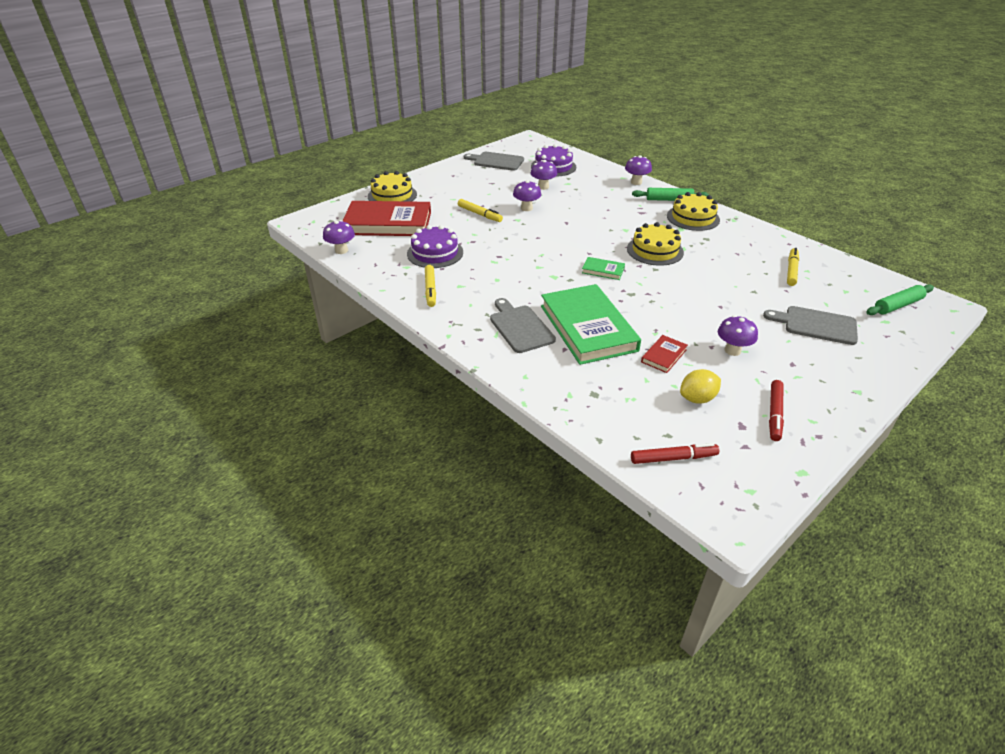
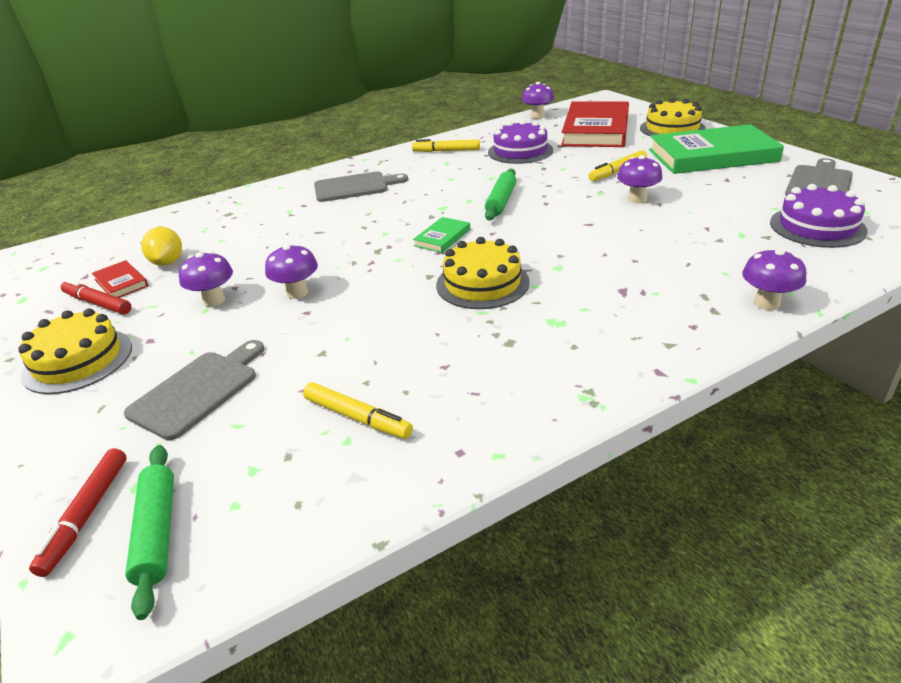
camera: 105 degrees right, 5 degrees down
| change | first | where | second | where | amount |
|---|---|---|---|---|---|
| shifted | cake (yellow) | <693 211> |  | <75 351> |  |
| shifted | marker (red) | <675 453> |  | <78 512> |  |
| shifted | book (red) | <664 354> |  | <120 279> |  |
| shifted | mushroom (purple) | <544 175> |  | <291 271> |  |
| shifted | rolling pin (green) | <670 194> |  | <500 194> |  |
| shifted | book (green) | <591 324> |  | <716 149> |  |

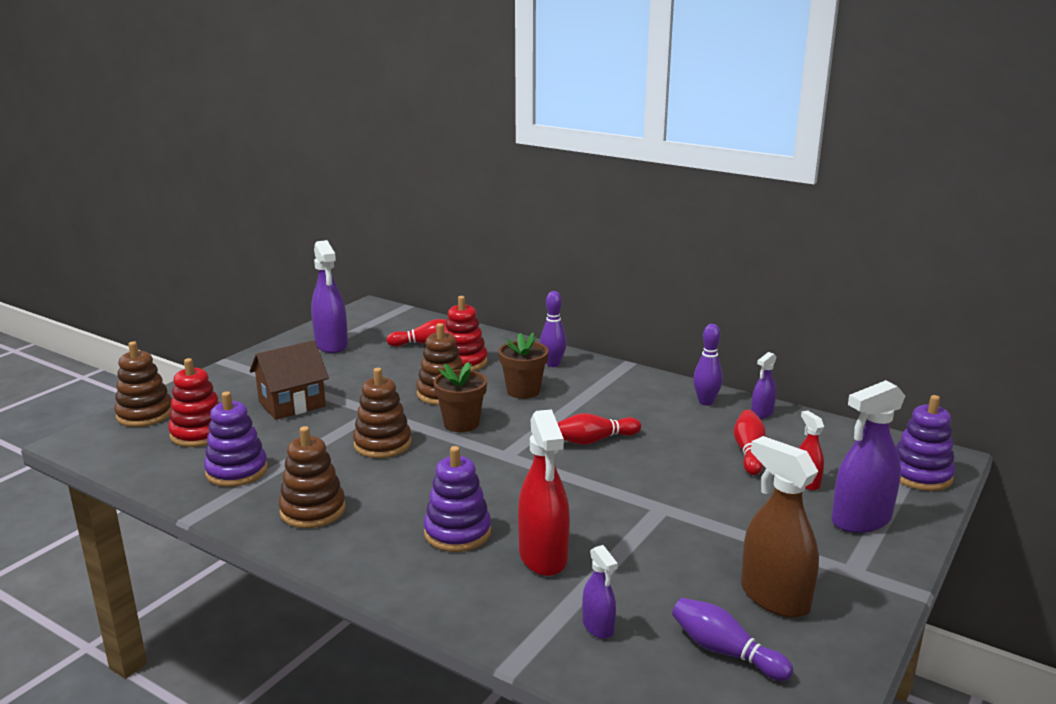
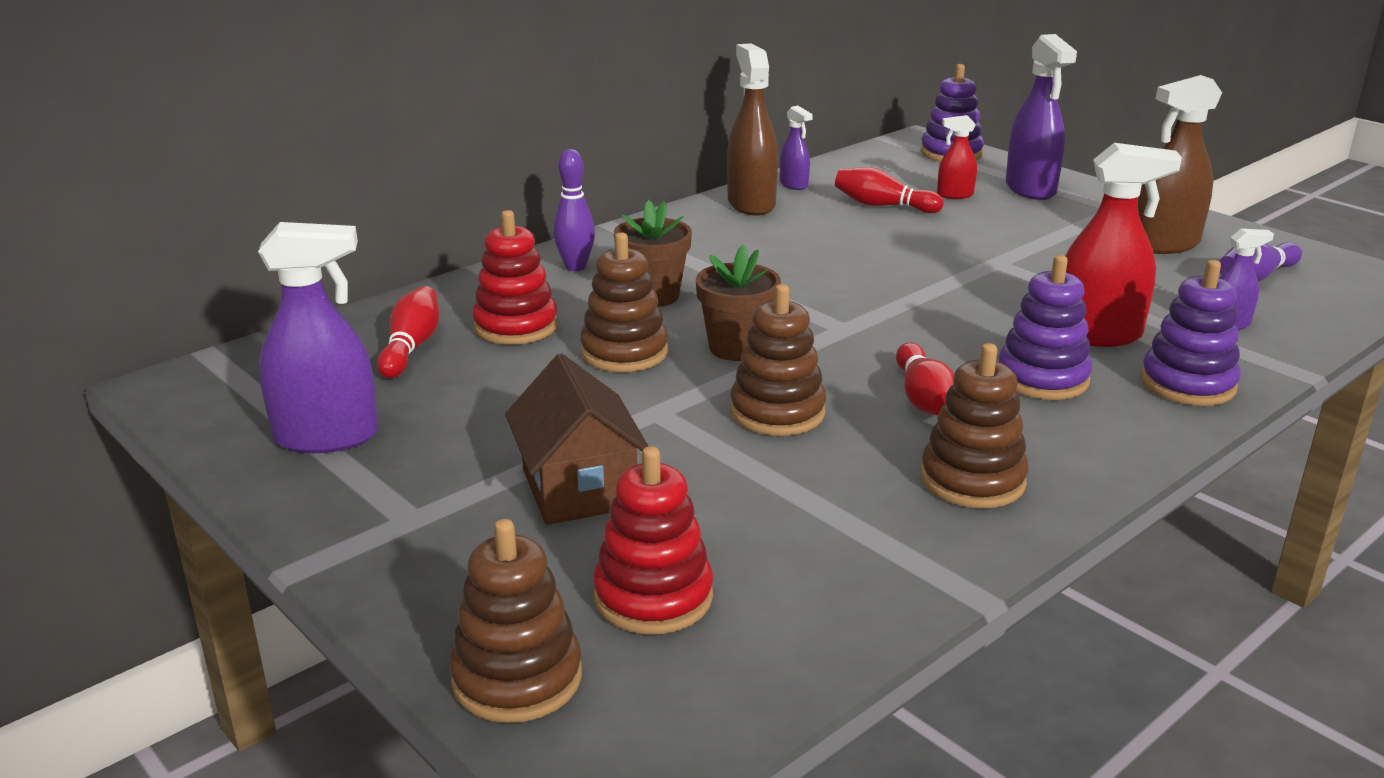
camera: 75 degrees left, 5 degrees up
| change | first | where | second | where | amount |
|---|---|---|---|---|---|
| swapped | bowling pin (purple) | <708 365> | spray bottle (brown) | <752 129> |  |
| shifted | bowling pin (red) | <599 429> |  | <925 379> |  |
| shifted | stacking toy (purple) | <236 439> |  | <1191 333> |  |

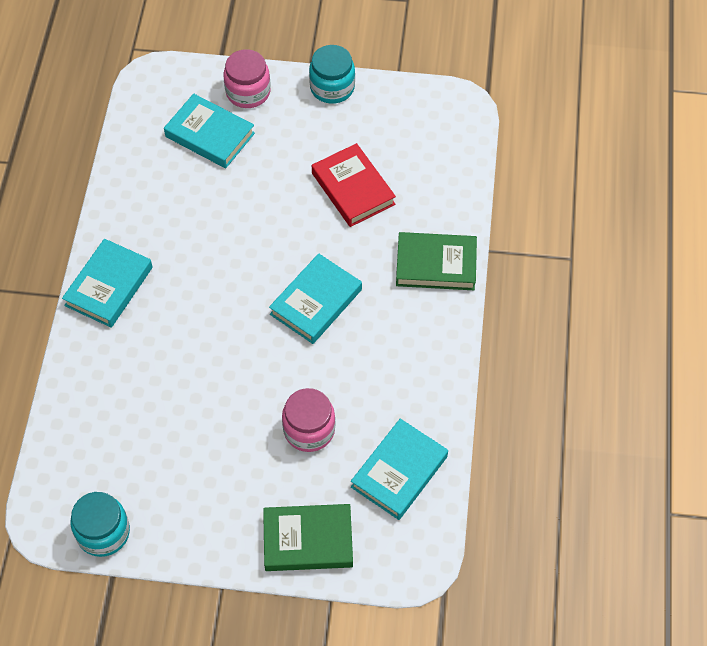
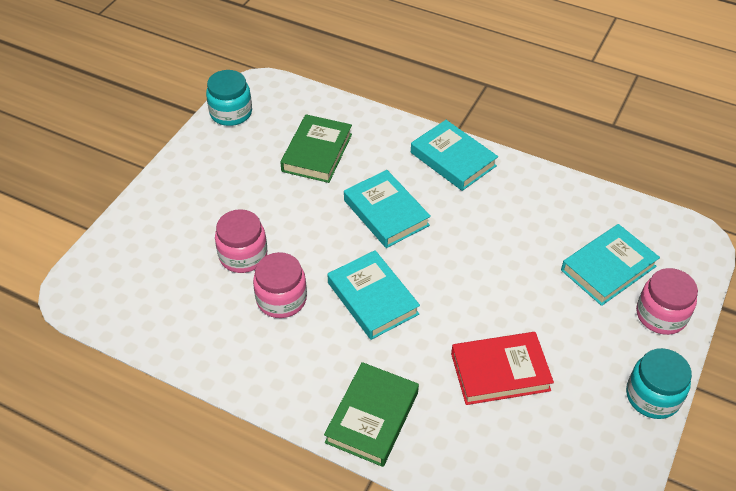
camera: 110 degrees right, 10 degrees down
| change | first | where | second | where | amount |
|---|---|---|---|---|---|
| new |  |  | jar (pink) | <280 285> |  |
| shifted | book (green) | <308 537> |  | <316 148> |  |
| shifted | book (turquoise) | <399 469> |  | <387 209> |  |

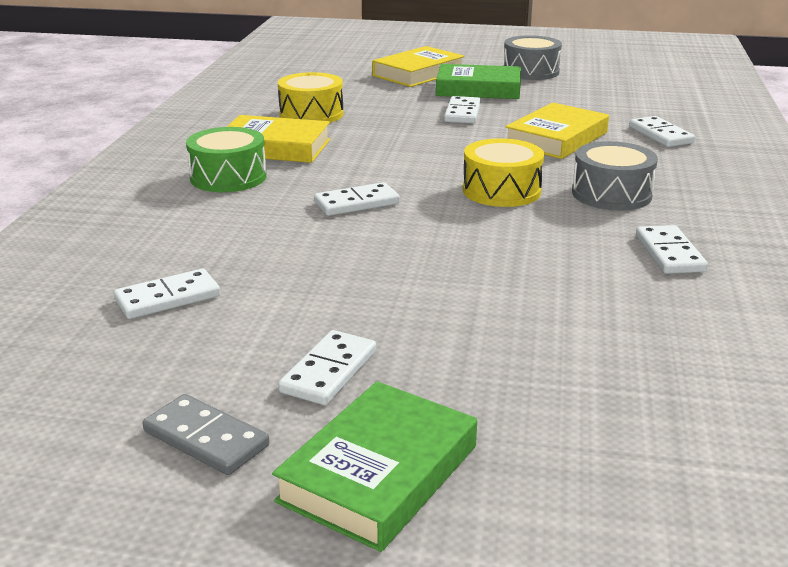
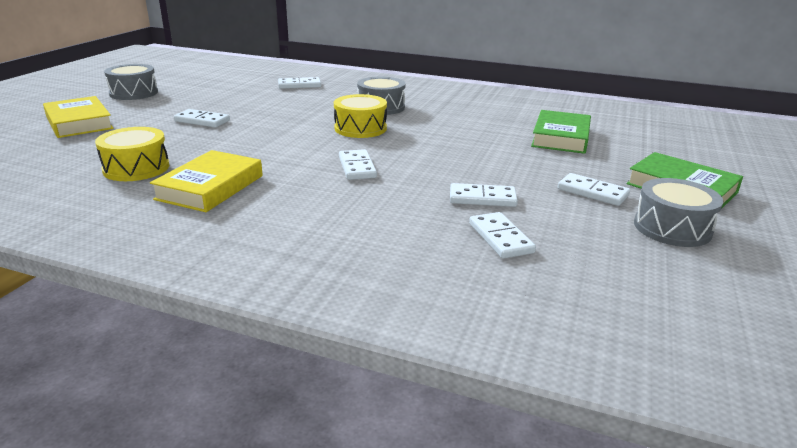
camera: 80 degrees left, 0 degrees up
| change | first | where | second | where | amount |
|---|---|---|---|---|---|
| shifted | domino (white) | <672 249> |  | <484 195> |  |
| shifted | book (green) | <478 81> |  | <561 132> |  |
| swapped | domino (grey) | <206 434> | drum (grey) | <679 212> |  |
| gone | drum (green) | <226 159> |  |  |  |
| gone | book (yellow) | <557 131> |  |  |  |

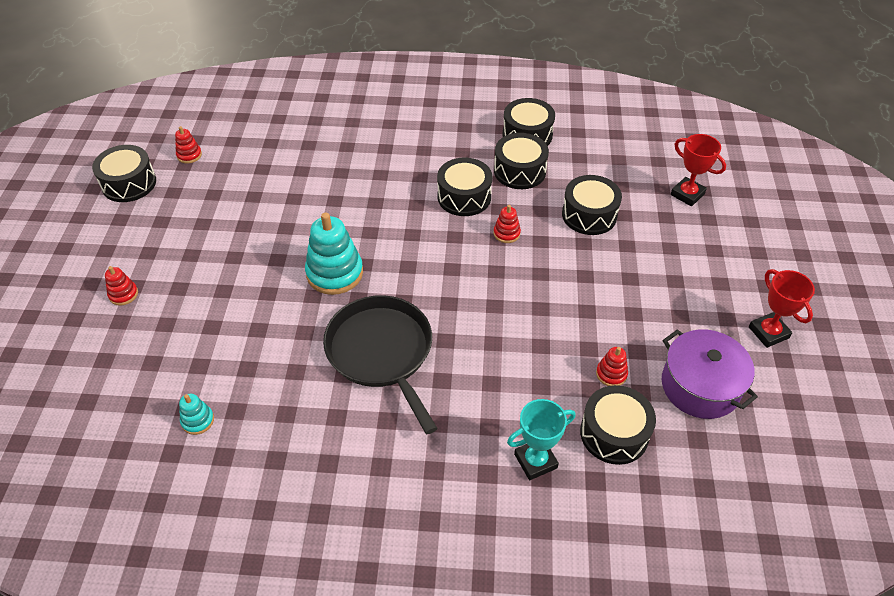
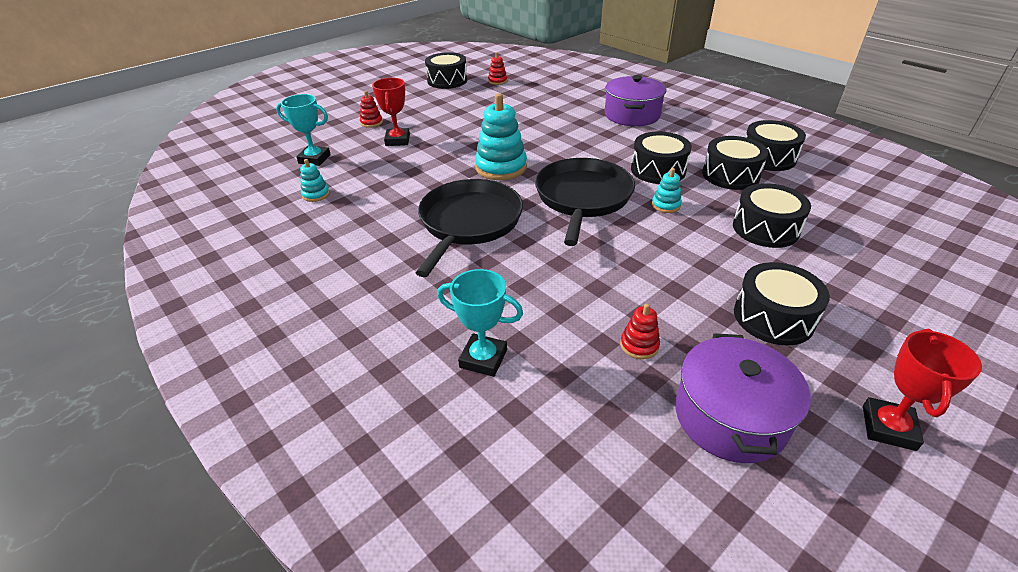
camera: 45 degrees right, 10 degrees down
| change | first | where | second | where | amount |
|---|---|---|---|---|---|
| new |  |  | trophy (turquoise) | <303 130> |  |
| shifted | trophy (red) | <698 170> |  | <391 112> |  |
| new |  |  | pan (black) | <585 202> |  |
| new |  |  | pot (purple) | <636 100> |  |
| repainted | stacking toy (red) | <507 224> | stacking toy (turquoise) | <667 190> |  |
| shifted | drum (black) | <618 425> |  | <782 303> |  |

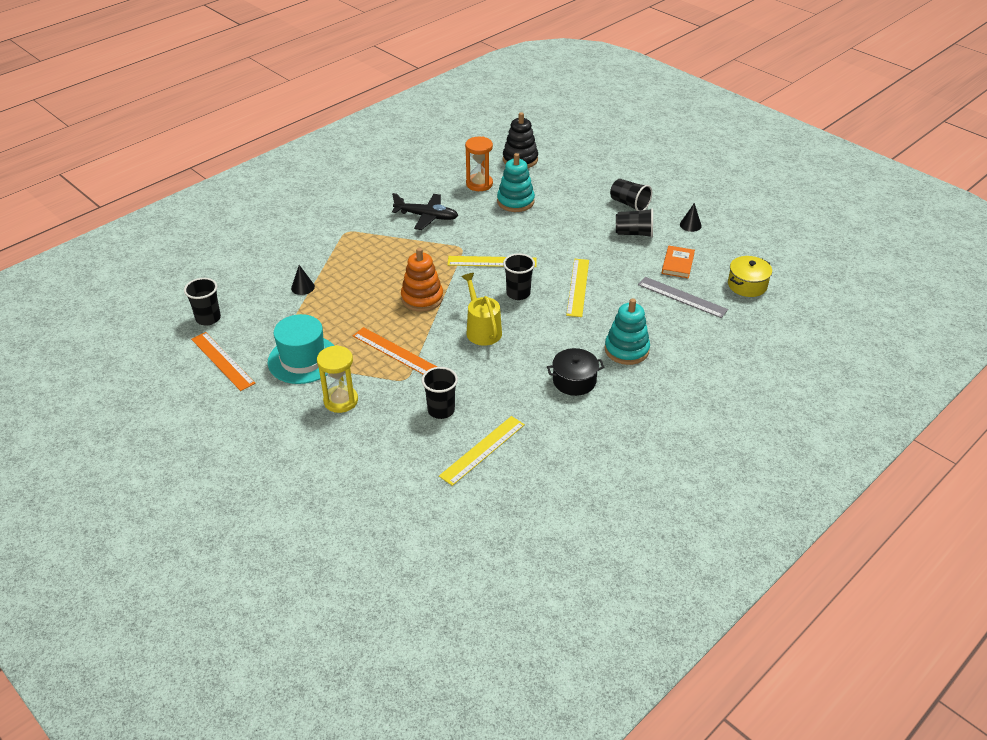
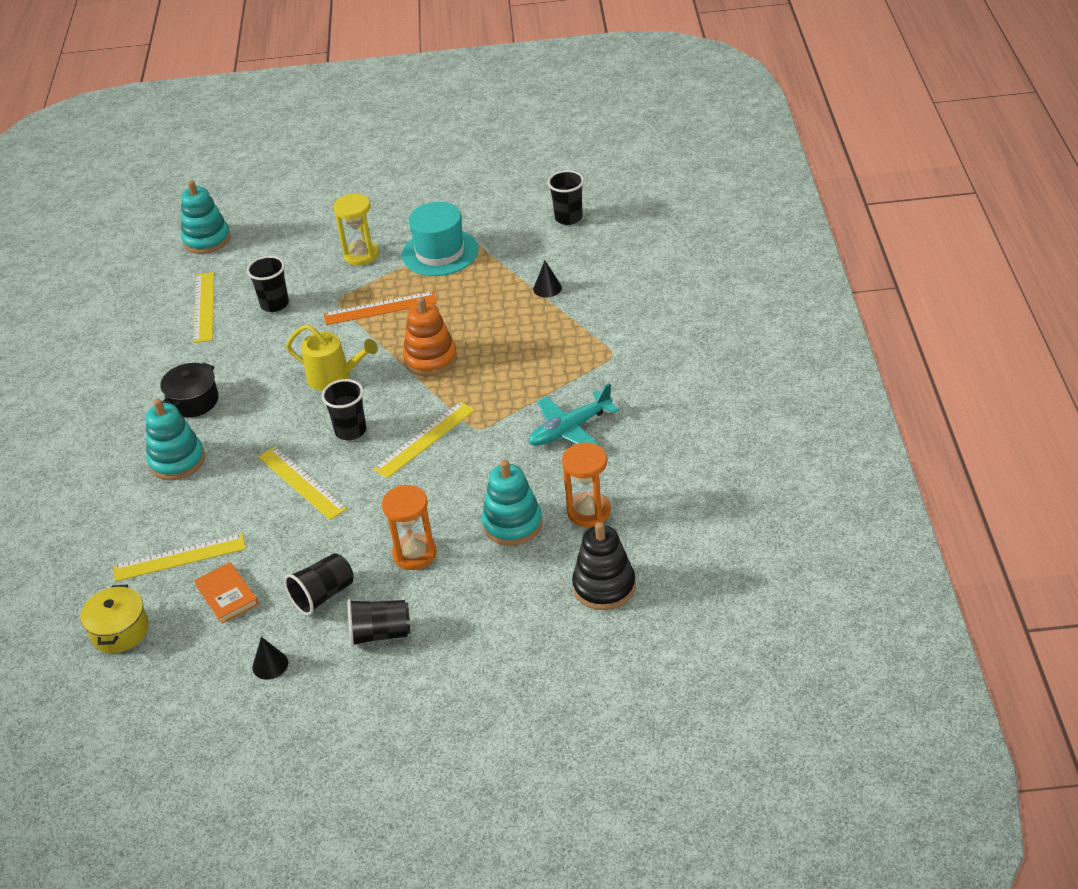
camera: 135 degrees right, 0 degrees up
| change | first | where | second | where | amount |
|---|---|---|---|---|---|
| repainted | ruler (grey) | <683 297> | ruler (yellow) | <179 557> |  |
| new |  |  | stacking toy (turquoise) | <206 217> |  |
| new |  |  | hourglass (orange) | <409 527> |  |
| repainted | plane (black) | <425 211> | plane (turquoise) | <574 414> |  |
| gone | ruler (orange) | <223 361> |  |  |  |

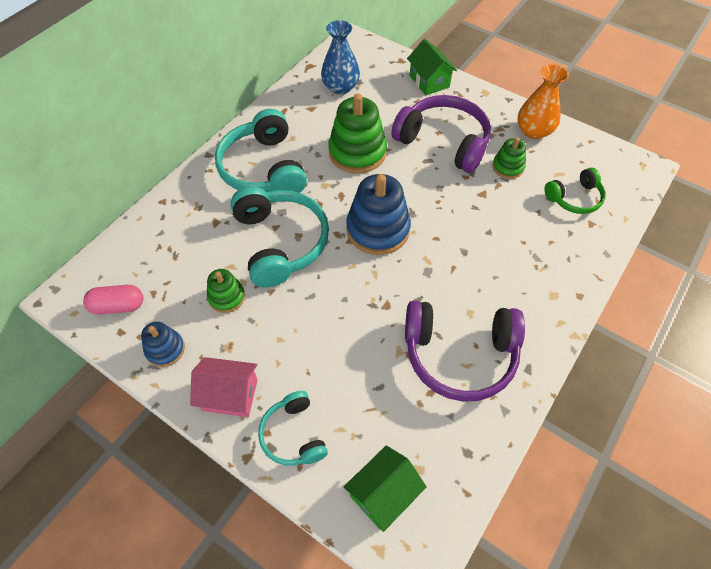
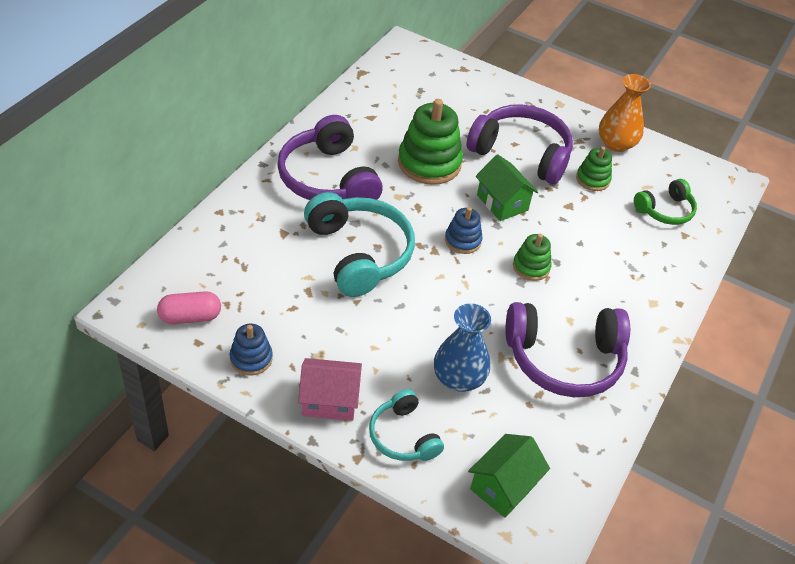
camera: 10 degrees left, 10 degrees down
| change | first | where | second | where | amount |
|---|---|---|---|---|---|
| repainted | headphones (turquoise) | <261 151> | headphones (purple) | <330 157> |  |
| shifted | vase (blue) | <340 57> |  | <462 347> |  |
| scaled | stacking toy (blue) | <378 214> |  | <464 230> | x0.54 |
| shifted | house (green) | <432 67> |  | <507 187> |  |
| shifted | stacking toy (green) | <226 291> |  | <532 257> |  |

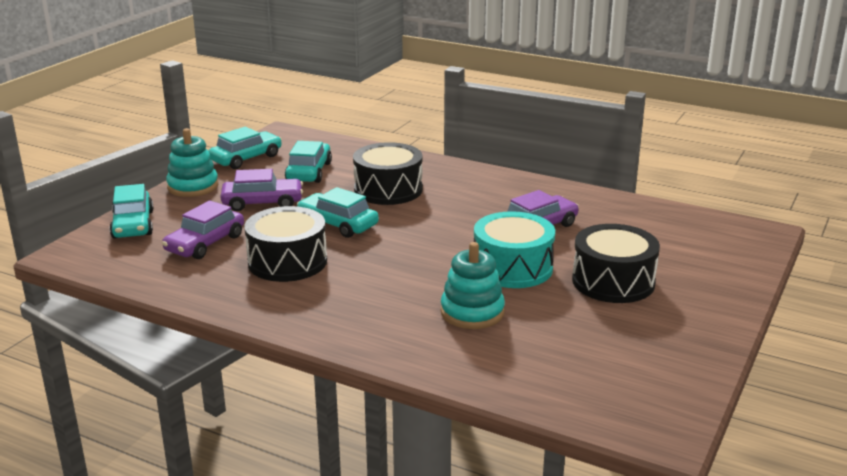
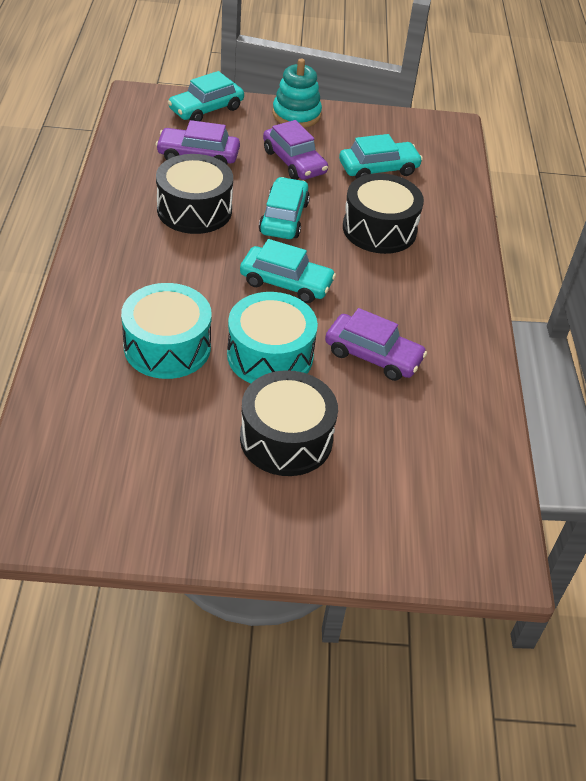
camera: 60 degrees right, 20 degrees up
| change | first | where | second | where | amount |
|---|---|---|---|---|---|
| swapped | stacking toy (turquoise) | <473 285> | drum (turquoise) | <166 331> |  |
| shifted | car (turquoise) | <245 148> |  | <288 271> |  |

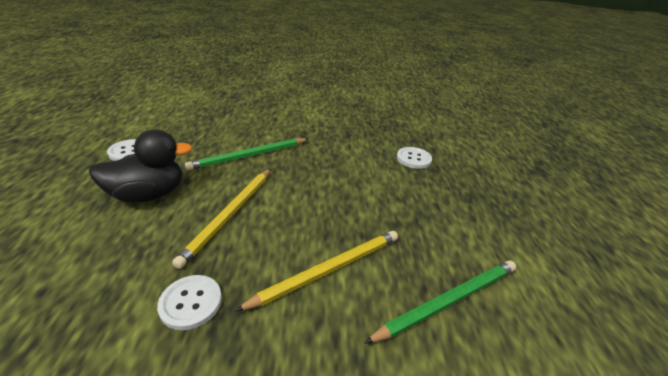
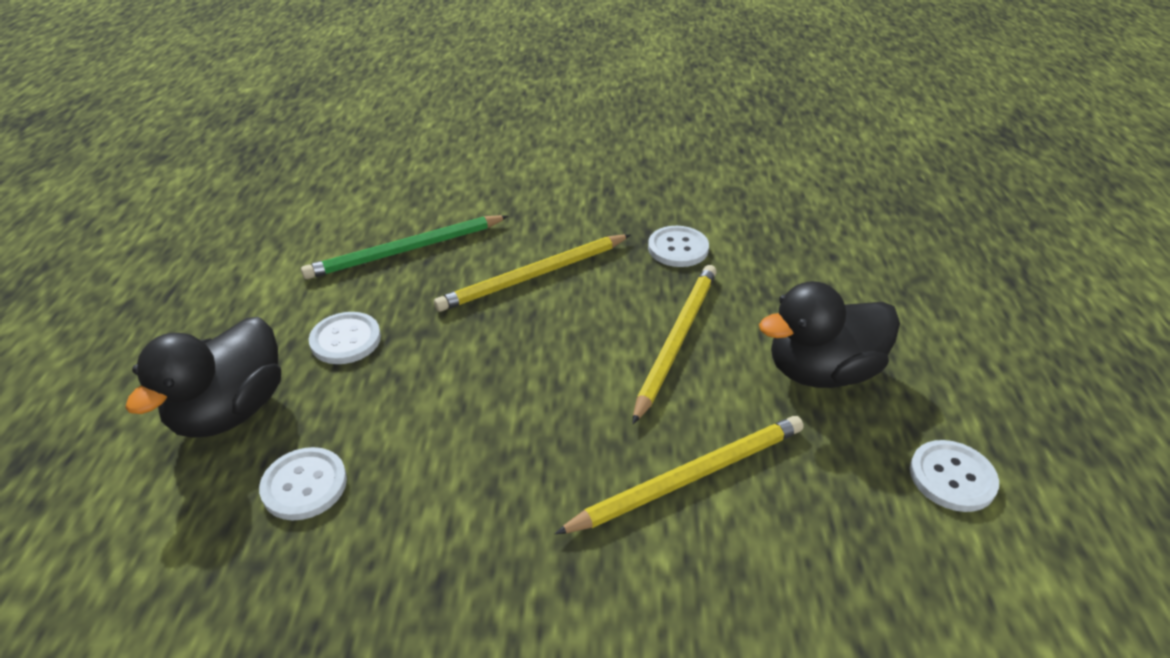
camera: 175 degrees left, 5 degrees up
| change | first | where | second | where | amount |
|---|---|---|---|---|---|
| new |  |  | duck (black) | <203 377> |  |
| new |  |  | button (white) | <345 338> |  |
| repainted | pencil (green) | <246 154> | pencil (yellow) | <679 475> |  |

